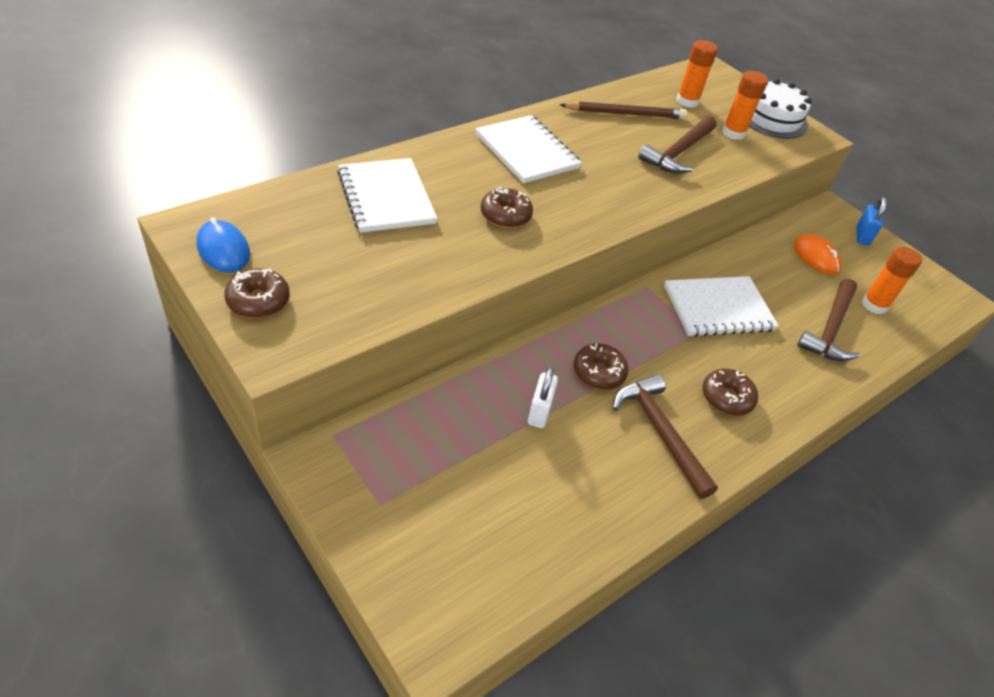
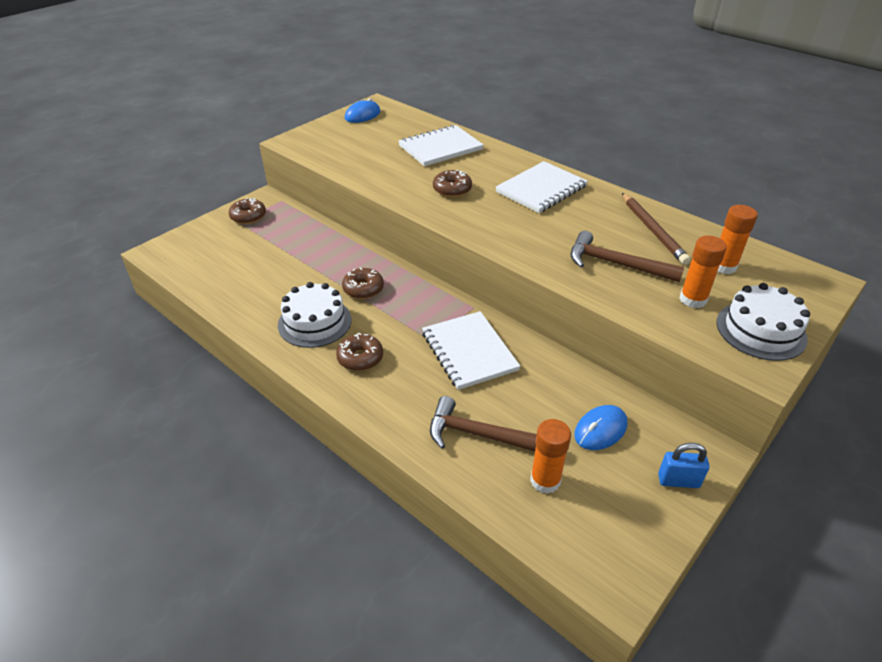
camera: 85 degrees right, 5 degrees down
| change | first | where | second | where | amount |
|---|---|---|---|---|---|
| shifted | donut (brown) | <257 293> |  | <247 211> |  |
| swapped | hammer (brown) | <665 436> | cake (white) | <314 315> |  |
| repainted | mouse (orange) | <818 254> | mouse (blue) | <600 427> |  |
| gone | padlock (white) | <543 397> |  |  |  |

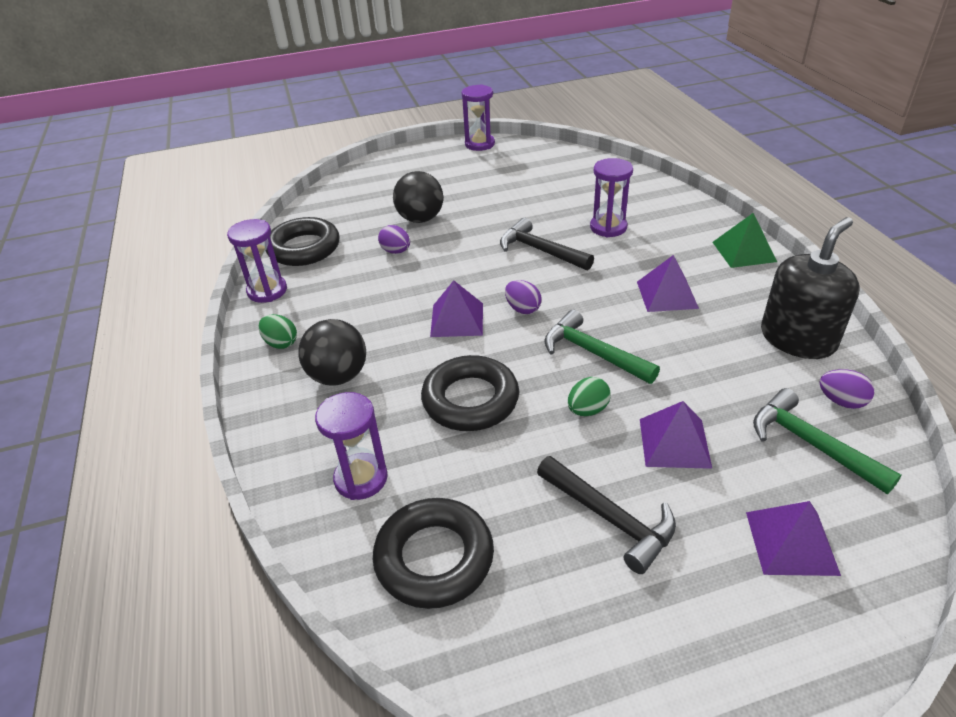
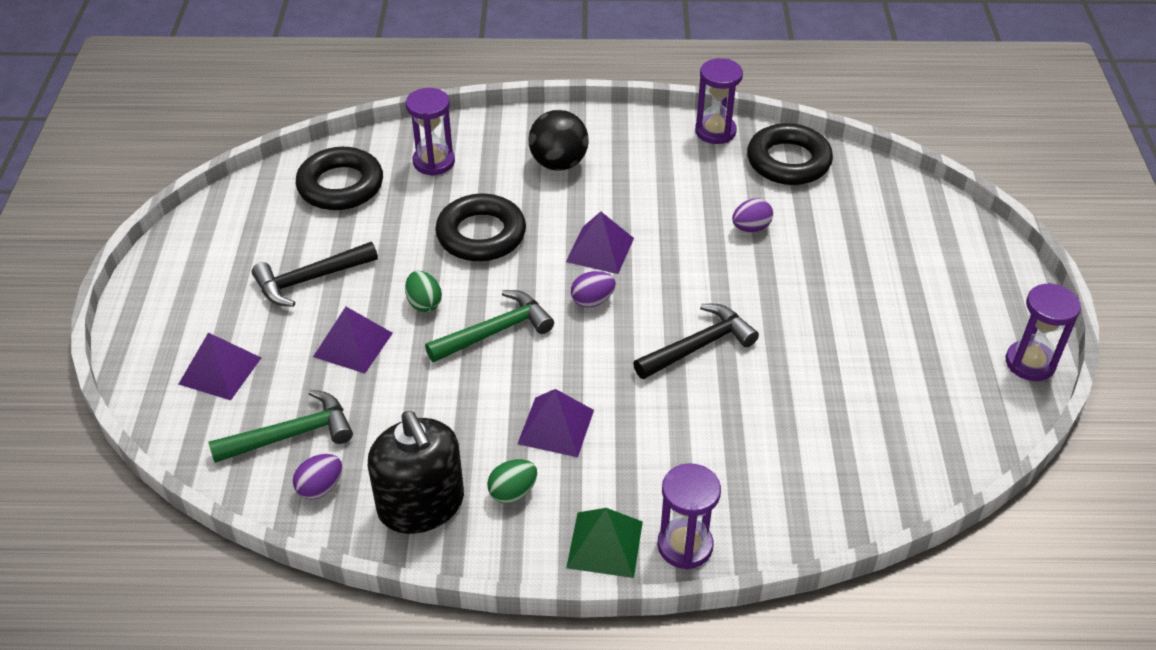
camera: 105 degrees right, 5 degrees up
| change | first | where | second | where | amount |
|---|---|---|---|---|---|
| shifted | egg (green) | <277 331> |  | <512 481> |  |
| shifted | hourglass (purple) | <611 197> |  | <689 516> |  |
| gone | ball (black) | <418 197> |  |  |  |

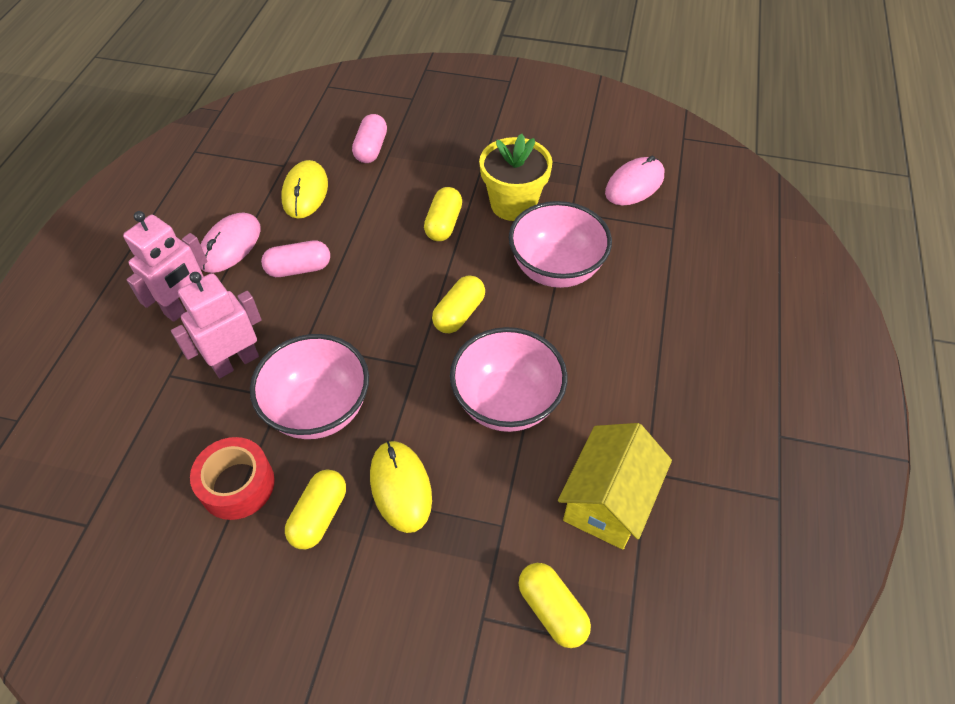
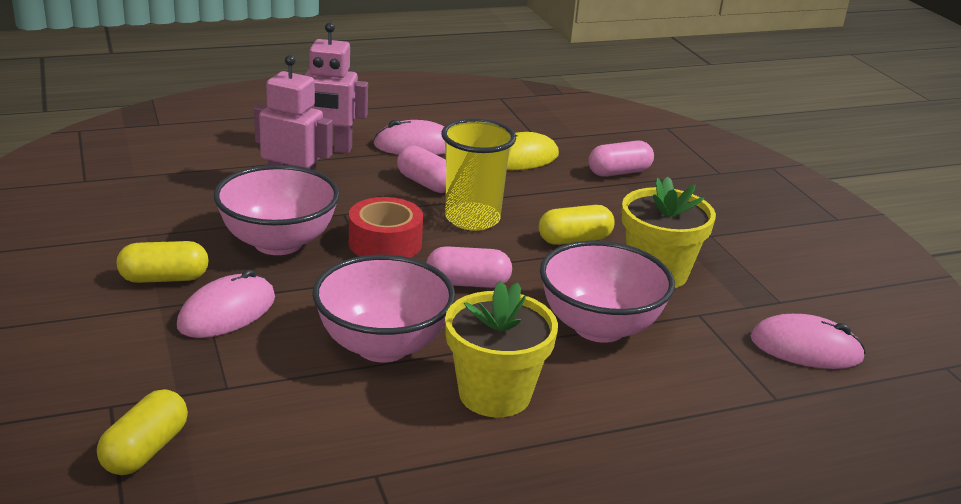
camera: 55 degrees right, 25 degrees down
| change | first | where | second | where | amount |
|---|---|---|---|---|---|
| repainted | mouse (yellow) | <401 487> | mouse (pink) | <226 304> |  |
| shifted | tape (red) | <232 478> |  | <386 227> |  |
| repainted | capsule (yellow) | <458 304> | capsule (pink) | <469 267> |  |
| new |  |  | cup (yellow) | <479 174> |  |
| new |  |  | flower pot (yellow) | <501 349> |  |
| gone | house (yellow) | <615 486> |  |  |  |

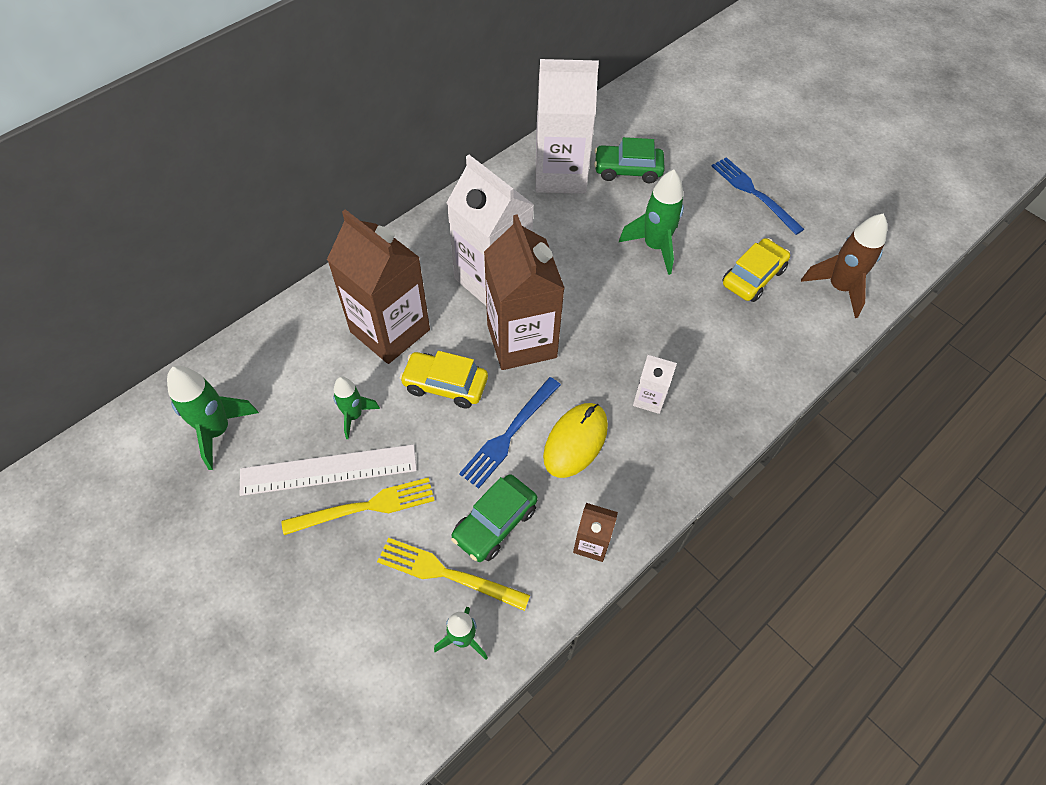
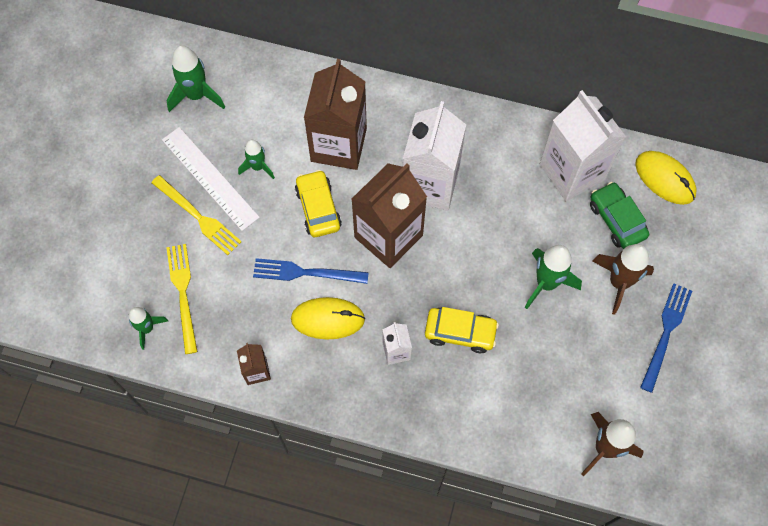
camera: 60 degrees right, 10 degrees up
| change | first | where | second | where | amount |
|---|---|---|---|---|---|
| shifted | car (yellow) | <756 270> |  | <462 330> |  |
| new |  |  | rocket (brown) | <623 279> |  |
| new |  |  | mouse (yellow) | <666 178> |  |
| gone | car (green) | <494 518> |  |  |  |

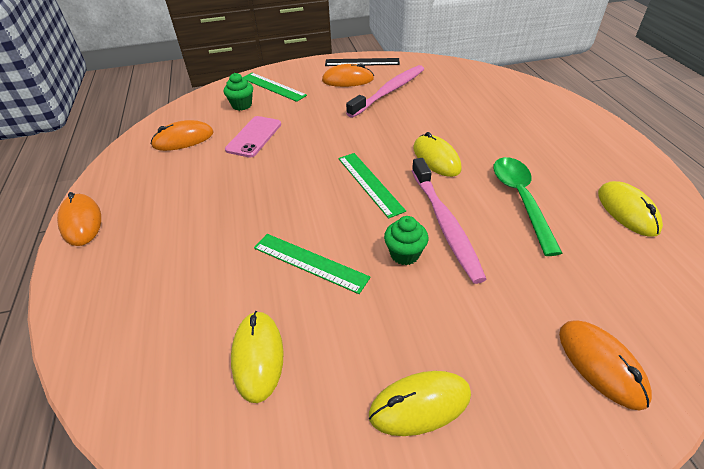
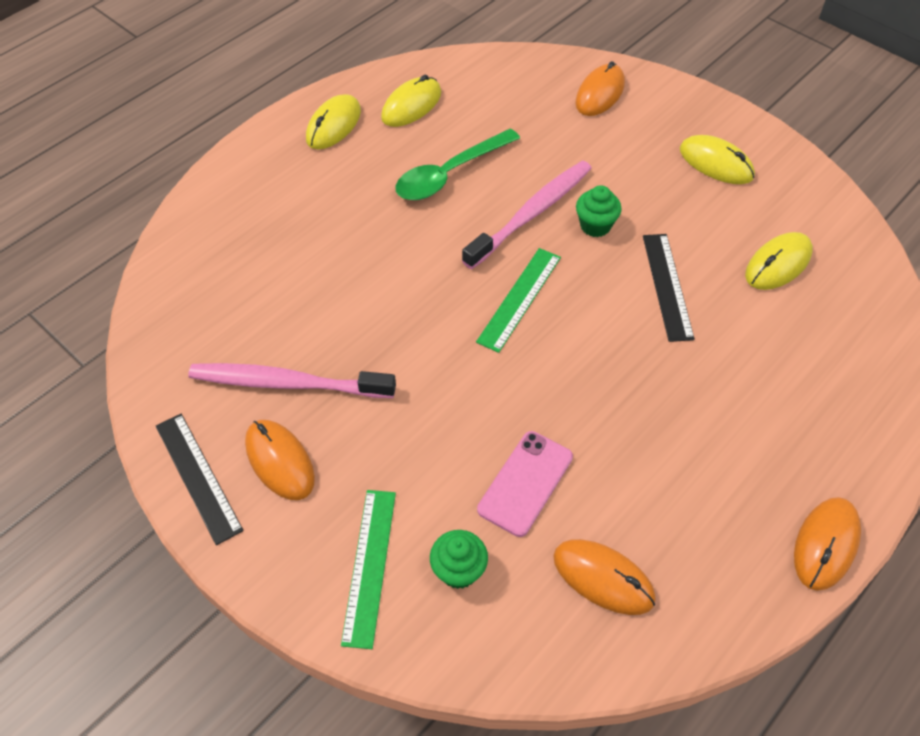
camera: 125 degrees left, 10 degrees up
| change | first | where | second | where | amount |
|---|---|---|---|---|---|
| shifted | mouse (yellow) | <437 154> |  | <333 121> |  |
| rotated | phone (pink) | <253 136> |  | <525 484> | 45 degrees counterclockwise |
| repainted | ruler (green) | <312 264> | ruler (black) | <669 288> |  |

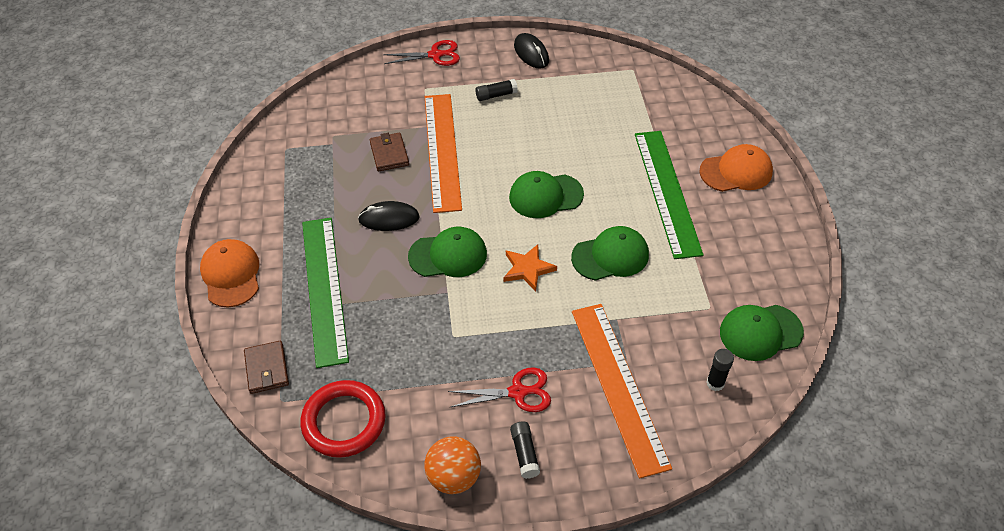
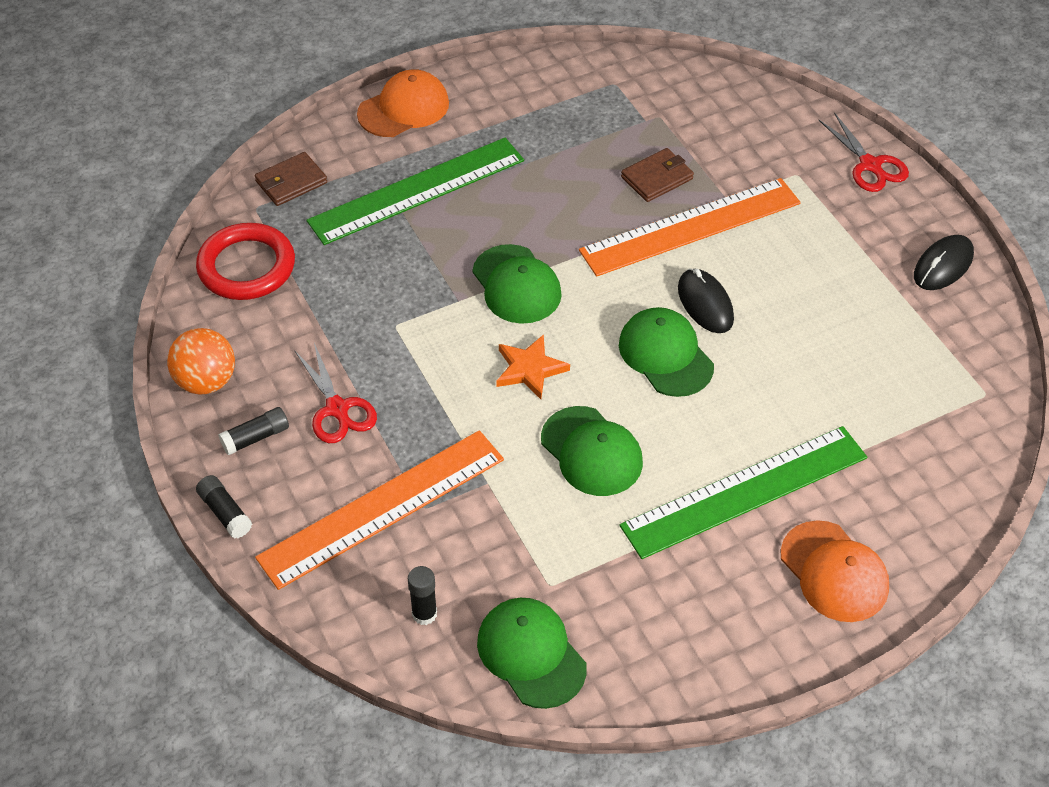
camera: 70 degrees right, 0 degrees up
| change | first | where | second | where | amount |
|---|---|---|---|---|---|
| shifted | glue stick (black) | <497 90> |  | <224 507> |  |
| shifted | mouse (black) | <389 216> |  | <706 301> |  |

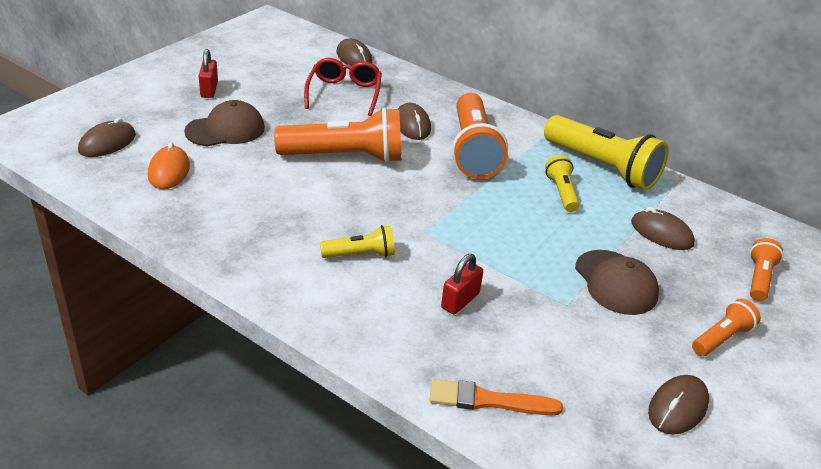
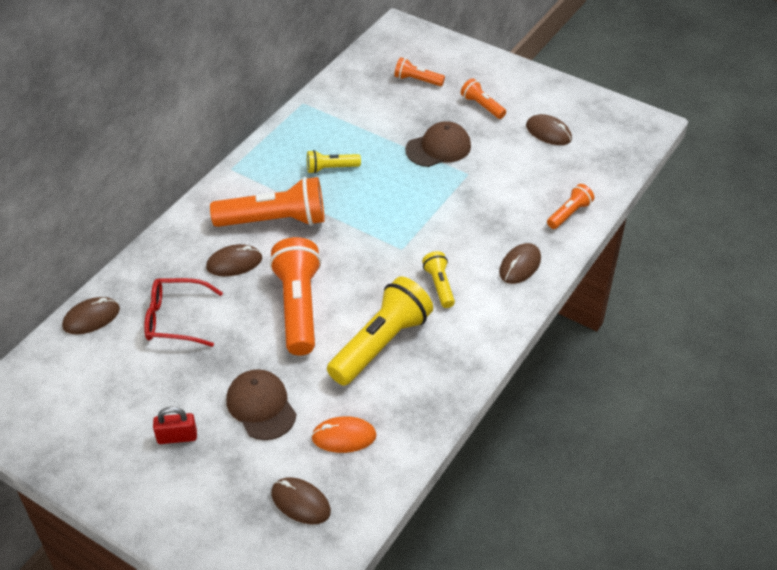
camera: 90 degrees left, 10 degrees up
| change | first | where | second | where | amount |
|---|---|---|---|---|---|
| shifted | flashlight (yellow) | <606 152> |  | <380 331> |  |
| shifted | mouse (brown) | <663 228> |  | <520 263> |  |
| swapped | brush (orange) | <496 397> | flashlight (orange) | <570 206> |  |
| gone | padlock (red) | <462 284> |  |  |  |

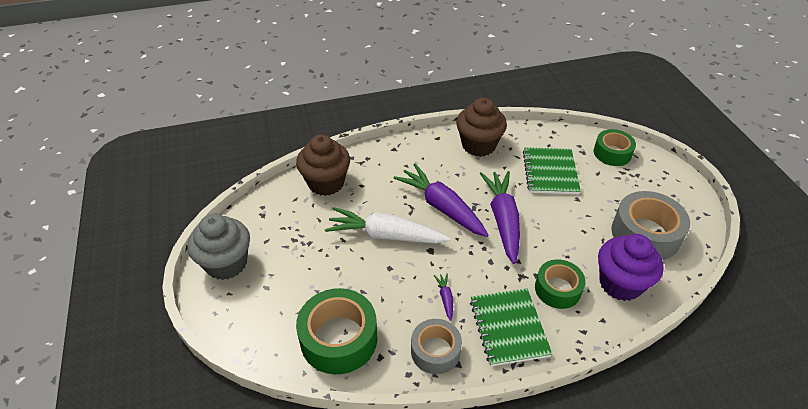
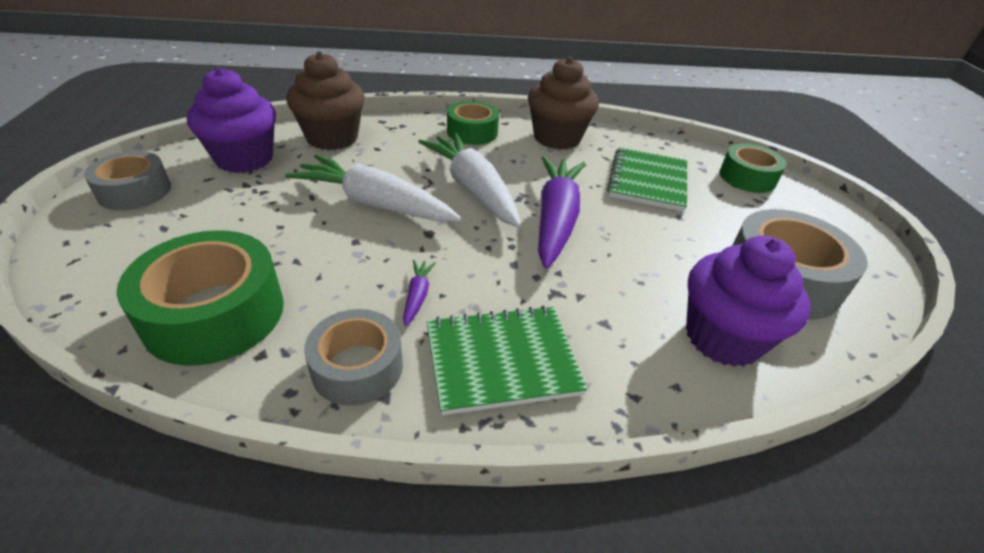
camera: 10 degrees right, 5 degrees down
| change | first | where | second | where | amount |
|---|---|---|---|---|---|
| swapped | cupcake (grey) | <218 247> | tape (grey) | <127 180> |  |
| new |  |  | cupcake (purple) | <231 120> |  |
| repainted | carrot (purple) | <441 200> | carrot (white) | <469 180> |  |
| rotated | notebook (green) | <511 327> |  | <507 360> | 75 degrees clockwise |
| shifted | tape (green) | <560 284> |  | <473 123> |  |

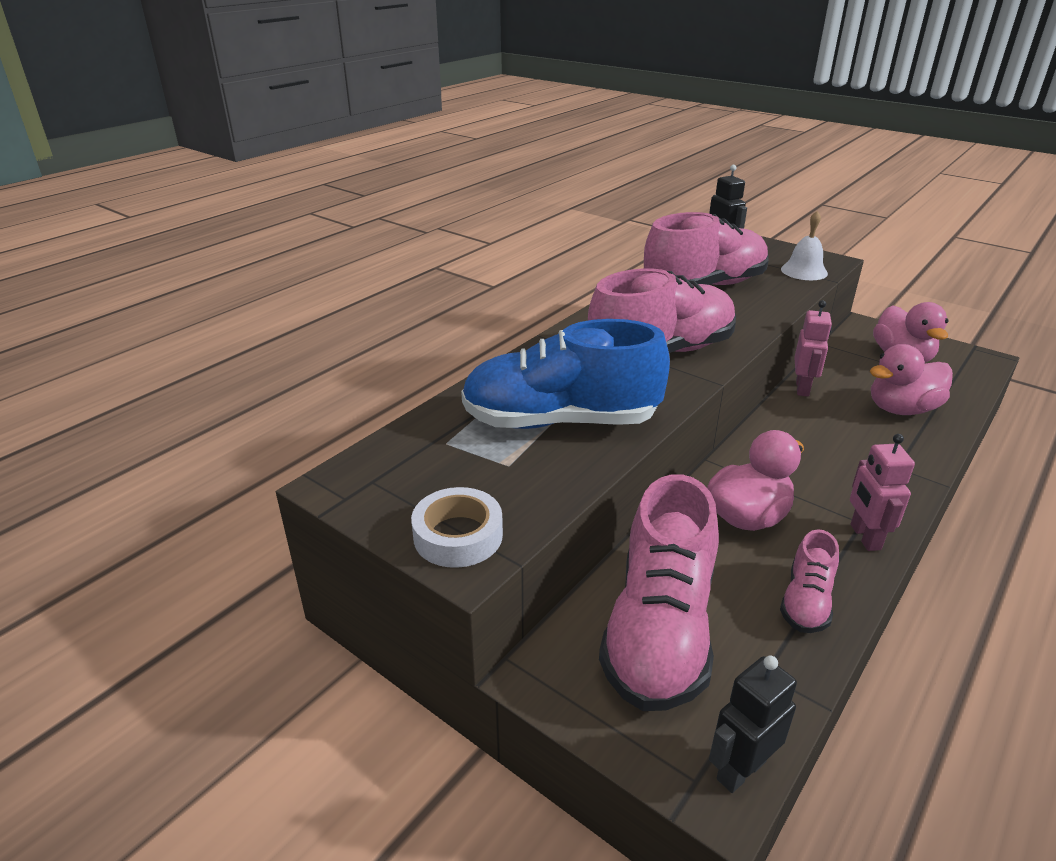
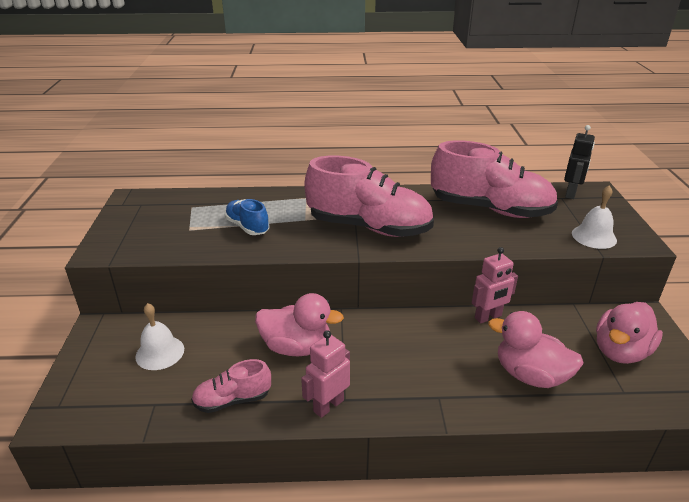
camera: 50 degrees right, 0 degrees up
| change | first | where | second | where | amount |
|---|---|---|---|---|---|
| swapped | shoe (pink) | <659 592> | bell (white) | <159 336> |  |
| scaled | shoe (blue) | <565 374> |  | <246 217> | x0.49 |
| gone | tape (white) | <457 527> |  |  |  |
| gone | robot (black) | <753 724> |  |  |  |

